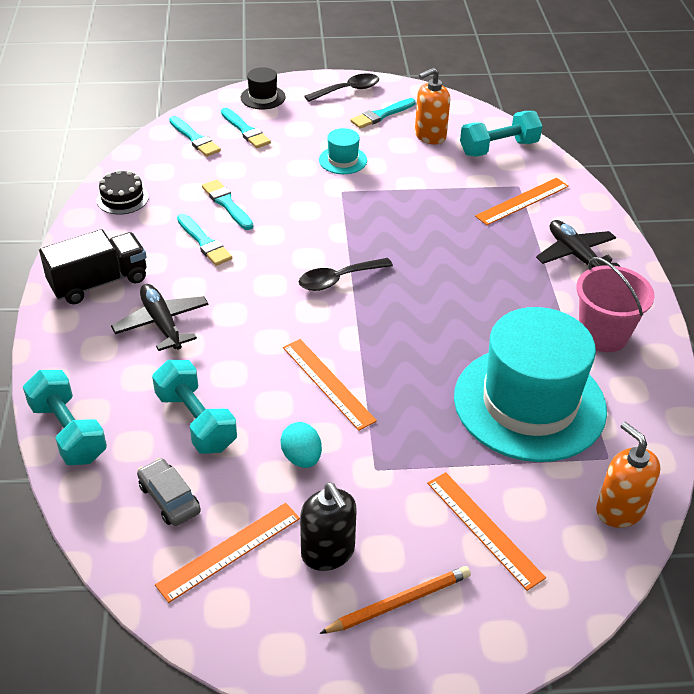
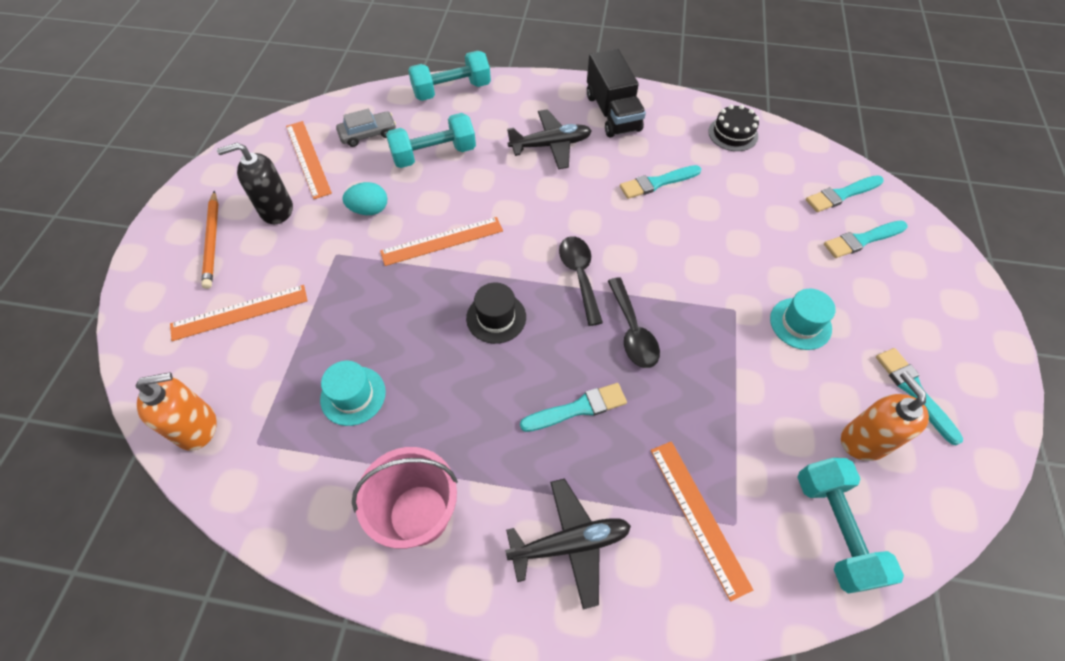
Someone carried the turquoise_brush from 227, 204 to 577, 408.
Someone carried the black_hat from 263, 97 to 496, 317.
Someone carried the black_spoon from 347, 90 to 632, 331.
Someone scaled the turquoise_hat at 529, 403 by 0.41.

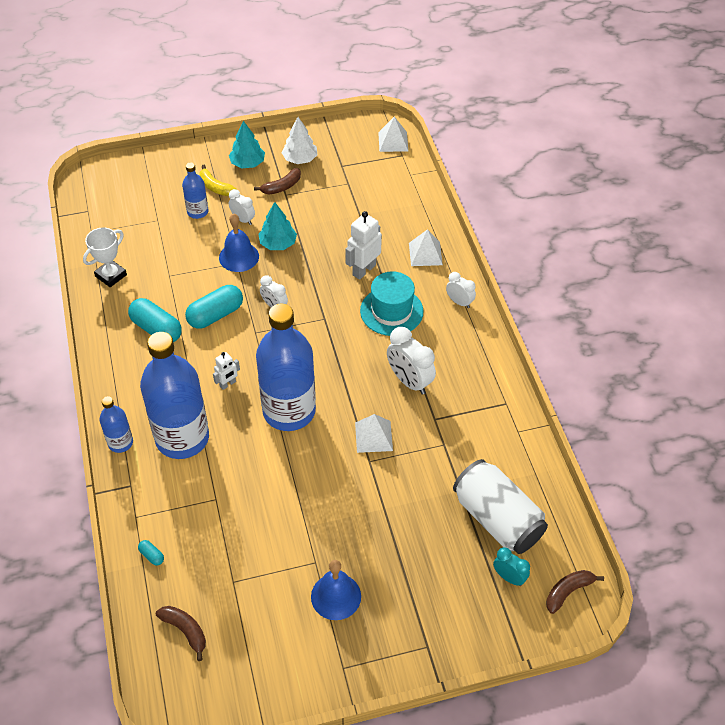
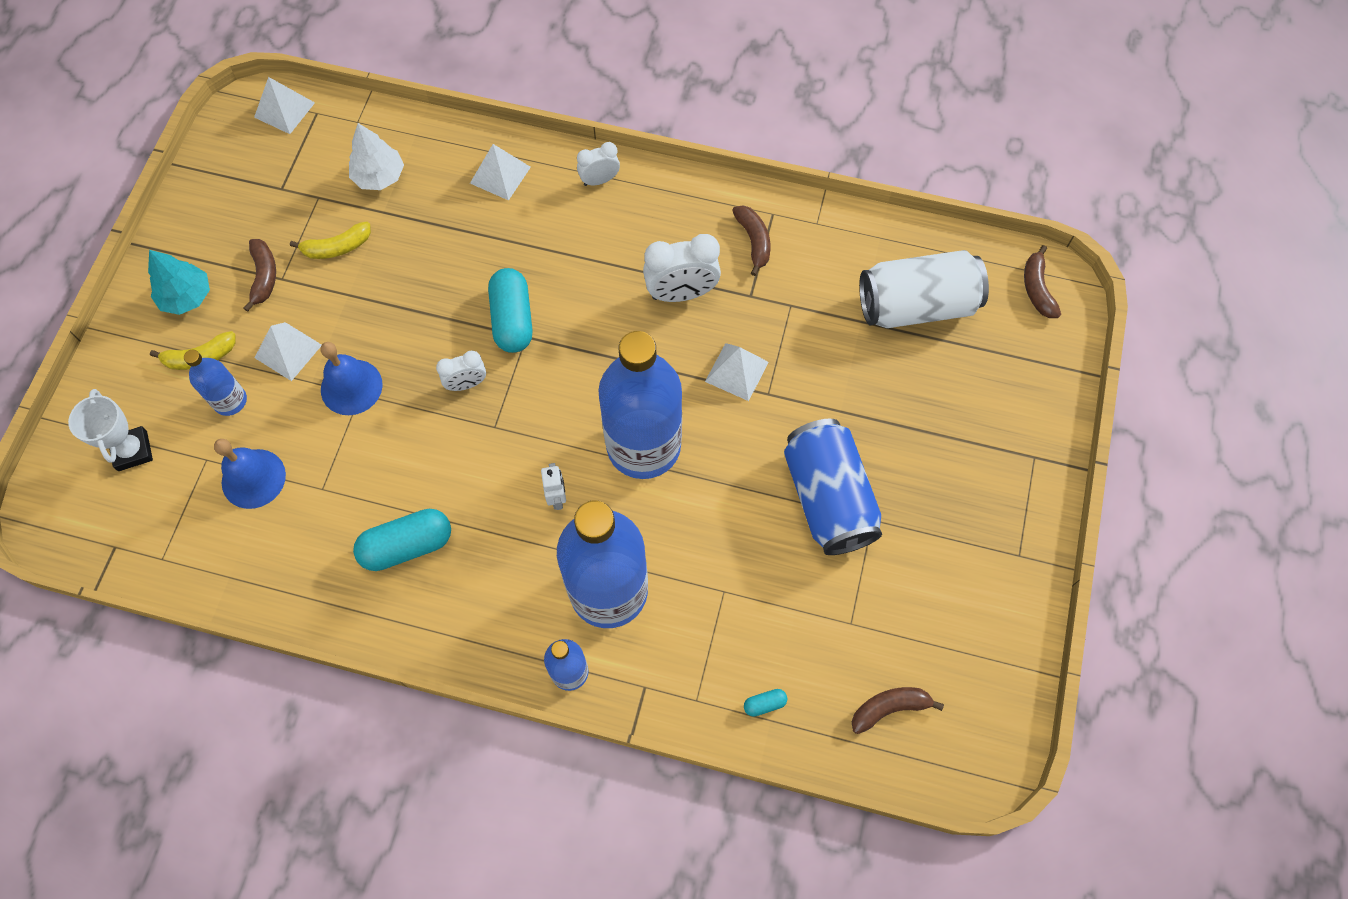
Someone took away the turquoise_tree at 278, 243.
Someone took away the white_robot at 363, 270.
Someone took away the turquoise_hat at 391, 311.
Someone took away the turquoise_clock at 509, 577.
Someone put down the yellow_banana at 337, 247.
Someone put down the brown_banana at 753, 241.
Someone put down the blue_can at 828, 498.
Someone carried the white_trophy from 111, 275 to 132, 451.
Someone carried the turquoise_capsule from 215, 315 to 512, 319.
Someone carried the white_tree from 300, 159 to 379, 176.
Someone carried the blue_bell from 336, 596 to 253, 478.
Someone swapped the white_clock at 243, 219 for the white_pyramid at 288, 351.

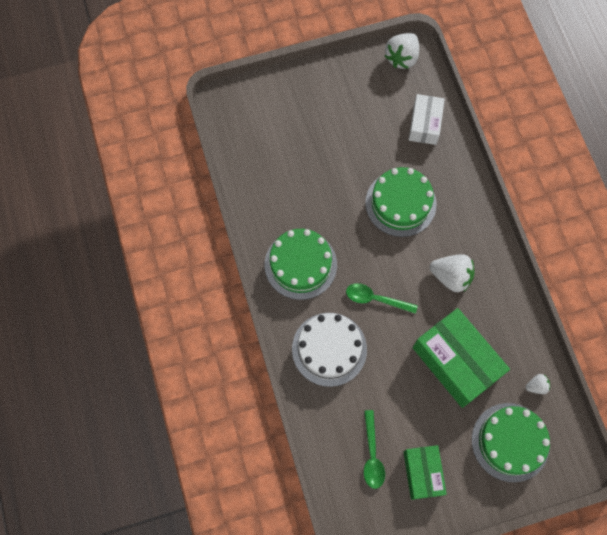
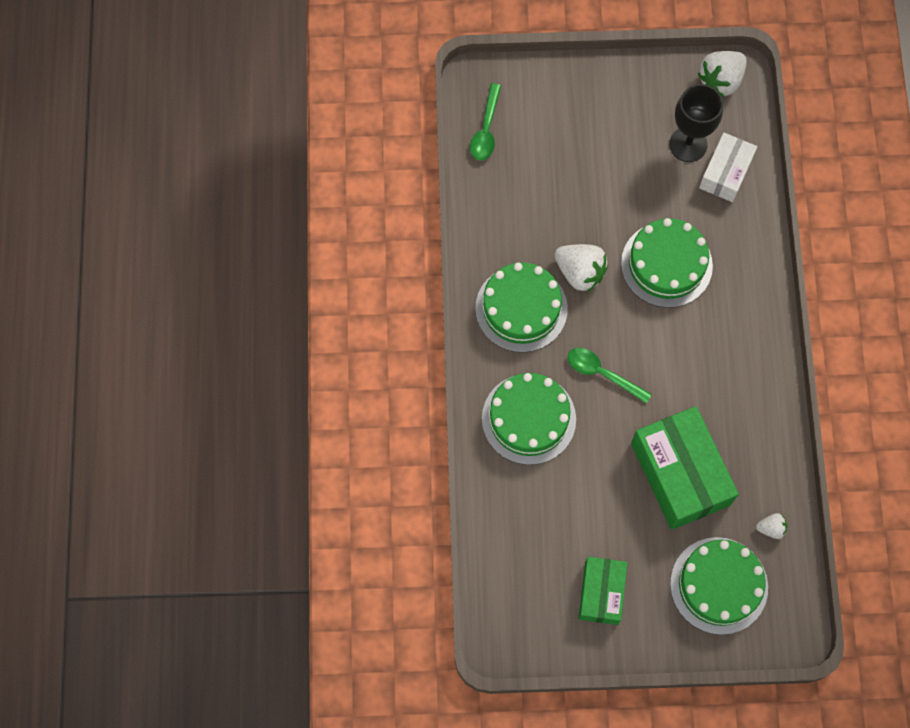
Someone put down the black_goblet at 688, 144.
Someone carried the green_spoon from 372, 454 to 486, 129.
Someone carried the white_strawberry from 451, 277 to 580, 272.
Someone repainted the white_cake at 329, 349, which became the green_cake at 528, 419.

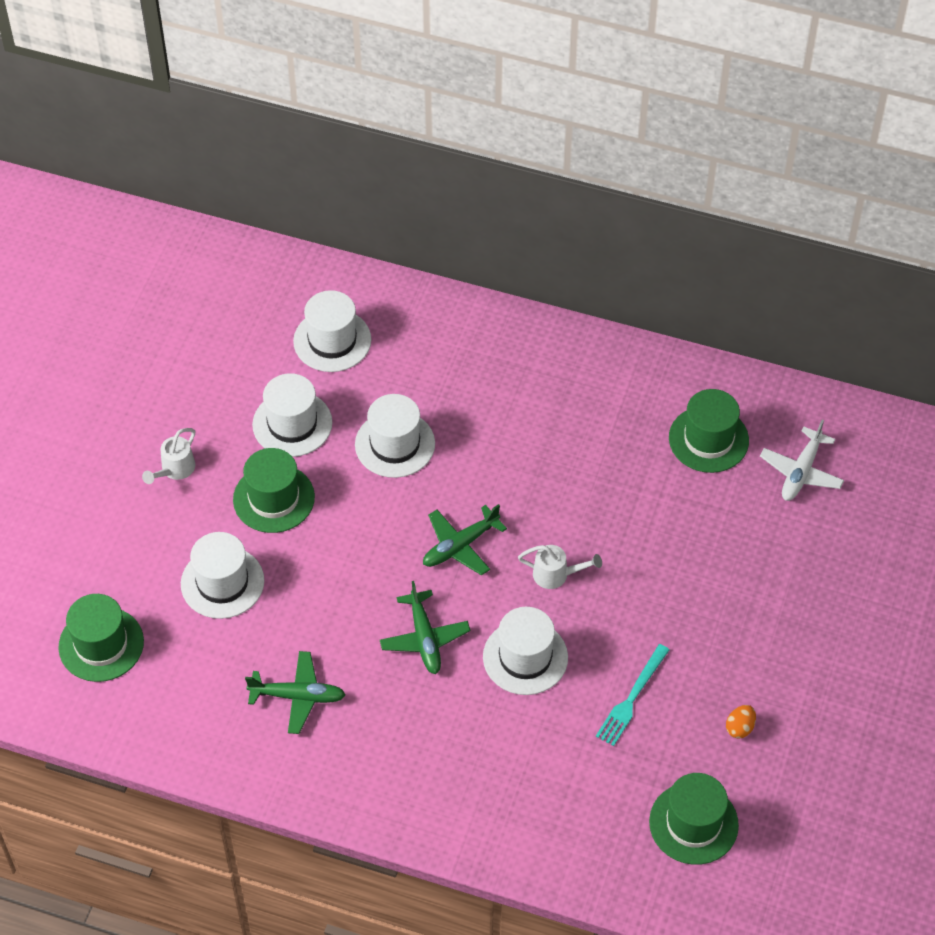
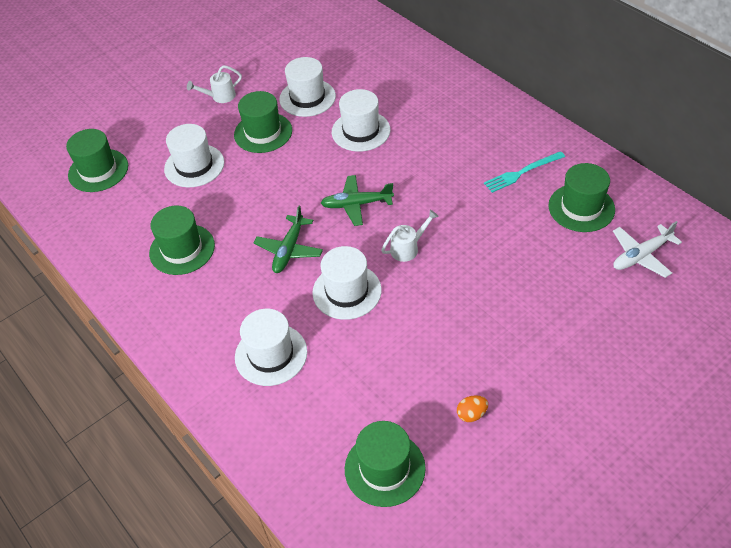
Someone carried the white_hat from 332, 340 to 271, 354.
Someone carried the turquoise_fork from 632, 698 to 522, 172.
Someone swapped the green_plane at 298, 696 for the green_hat at 182, 249.
Someone rotated the white_watering_can at 556, 575 by 75 degrees counterclockwise.

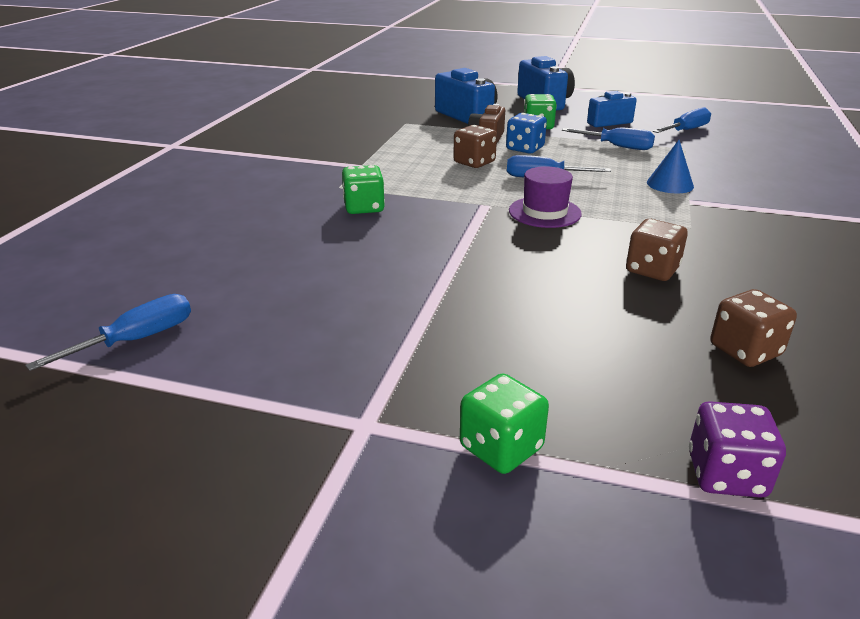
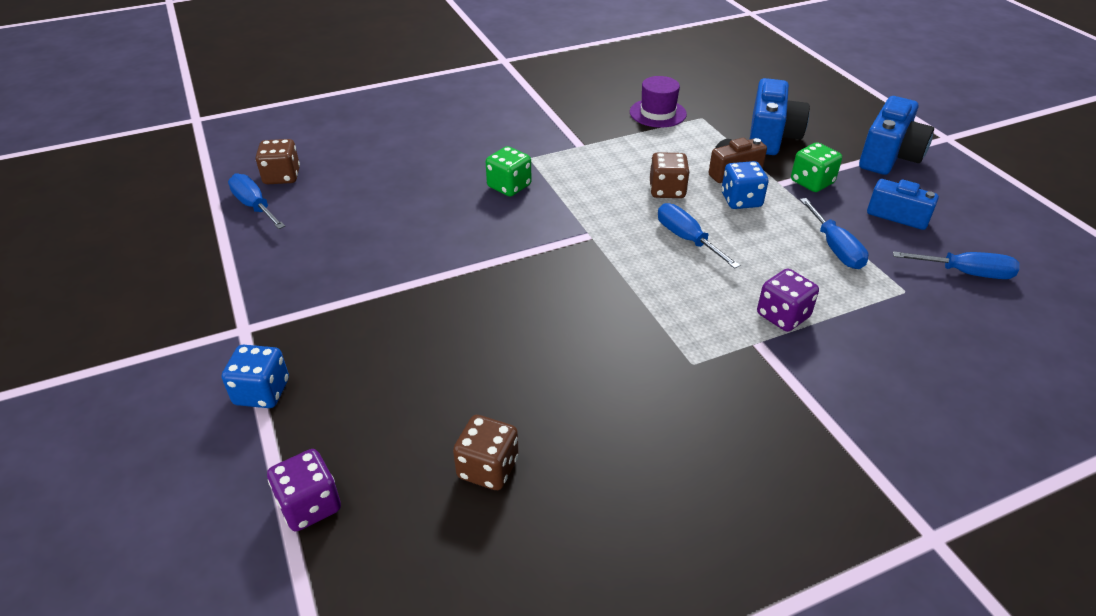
Someone carried the purple_hat from 544, 212 to 657, 113.
Someone carried the brown_dice from 652, 270 to 282, 176.
Someone swapped the blue_cone at 670, 184 for the purple_dice at 783, 316.
Someone repainted the green_dice at 501, 448, which became the blue_dice at 262, 392.
Someone rotated the blue_screwdriver at 137, 340 by 135 degrees counterclockwise.

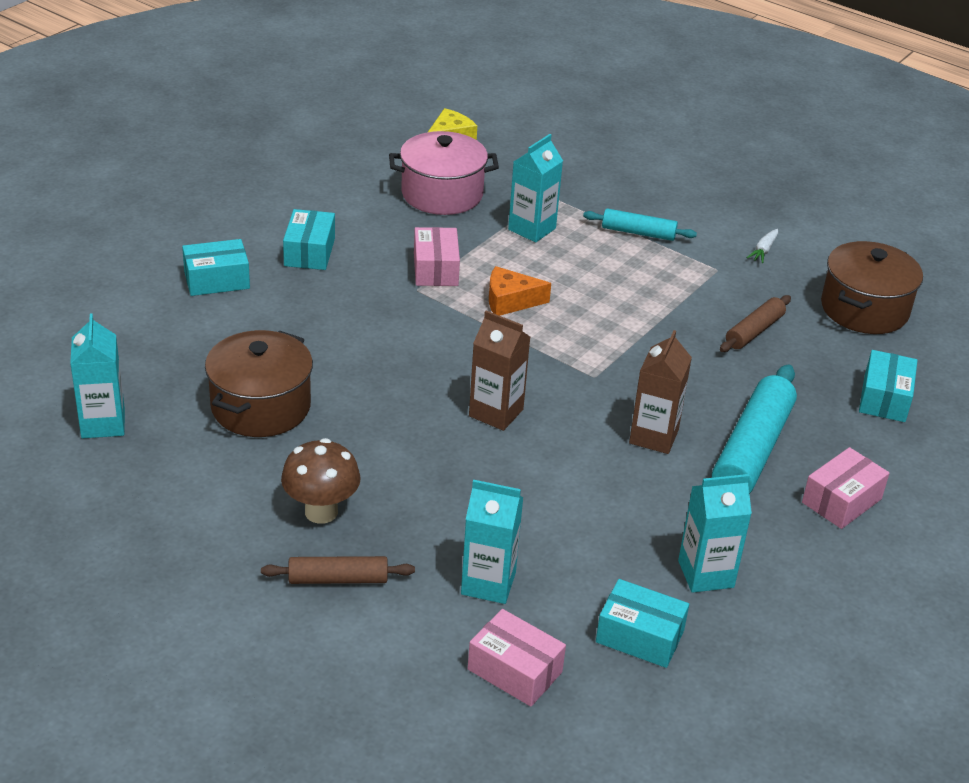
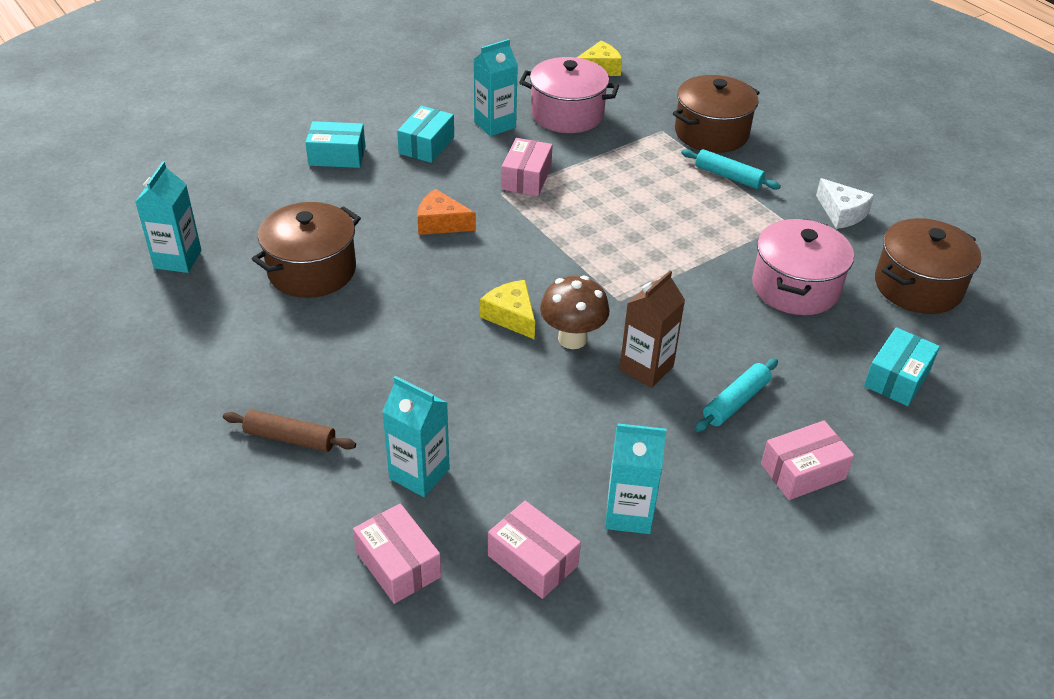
Someone put down the brown_pot at 711, 133.
Someone carried the brown_mushroom from 321, 512 to 572, 339.
Someone carried the orange_cheese from 510, 301 to 441, 223.
Someone carried the turquoise_carton from 532, 229 to 495, 125.
Someone swapped the brown_carton at 496, 413 for the yellow_cheese at 511, 316.
Someone swapped the brown_rolling_pin at 754, 331 for the pink_pot at 795, 287.
Someone swapped the white_carrot at 763, 250 for the white_cheese at 842, 213.
Someone repainted the turquoise_box at 639, 636, which became the pink_box at 533, 560.
Someone scaled the turquoise_rolling_pin at 752, 451 by 0.56.

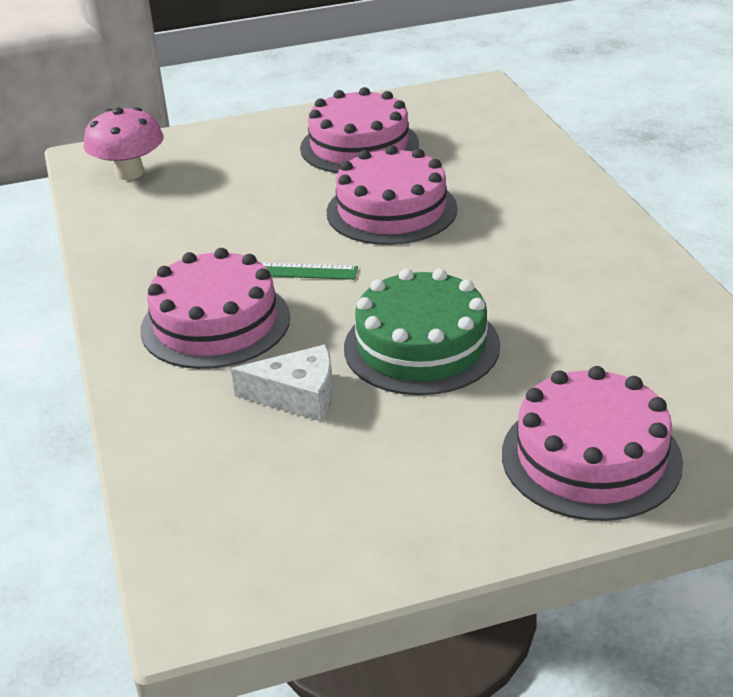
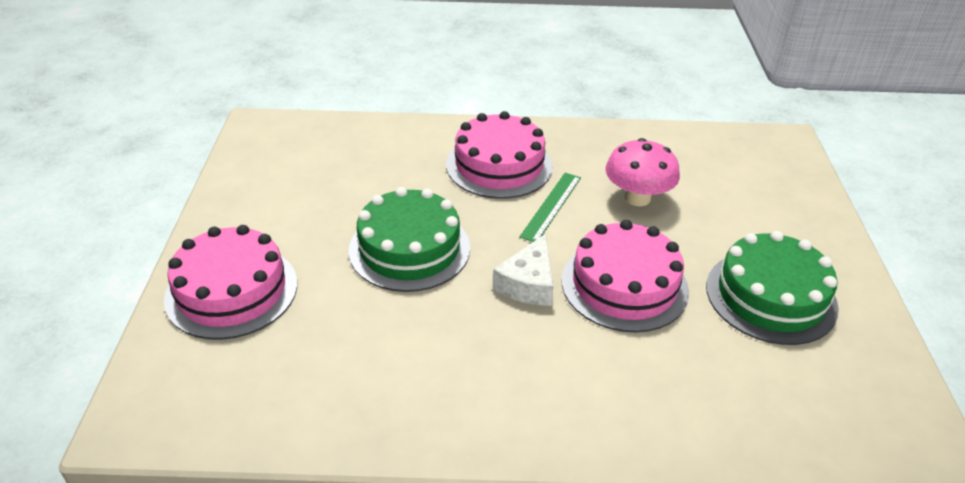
Someone carried the pink_mushroom from 129, 173 to 637, 198.
Someone carried the white_cheese from 298, 396 to 528, 283.
Someone repainted the pink_cake at 359, 146, which became the green_cake at 770, 296.

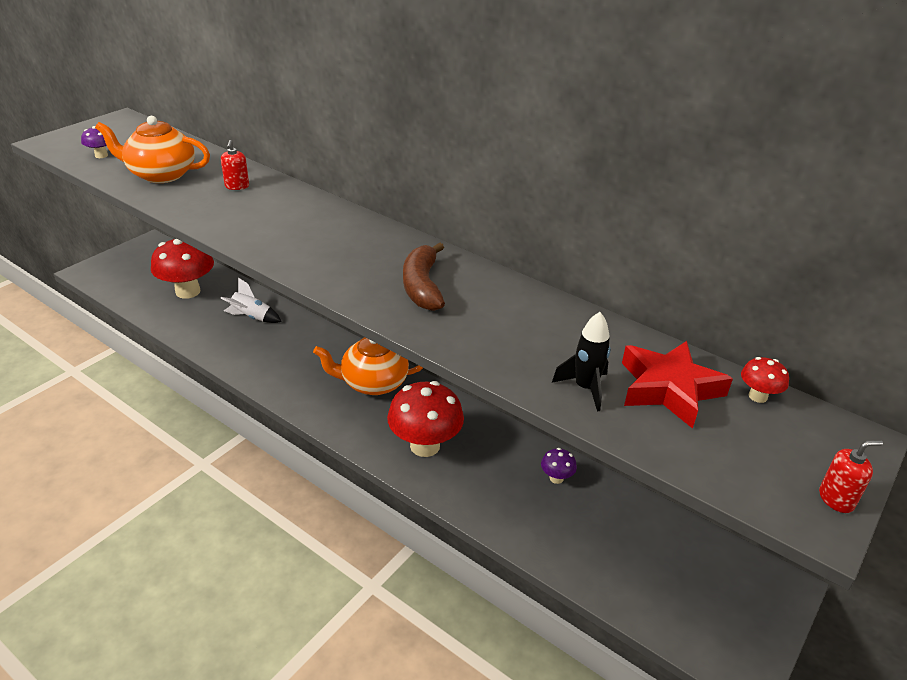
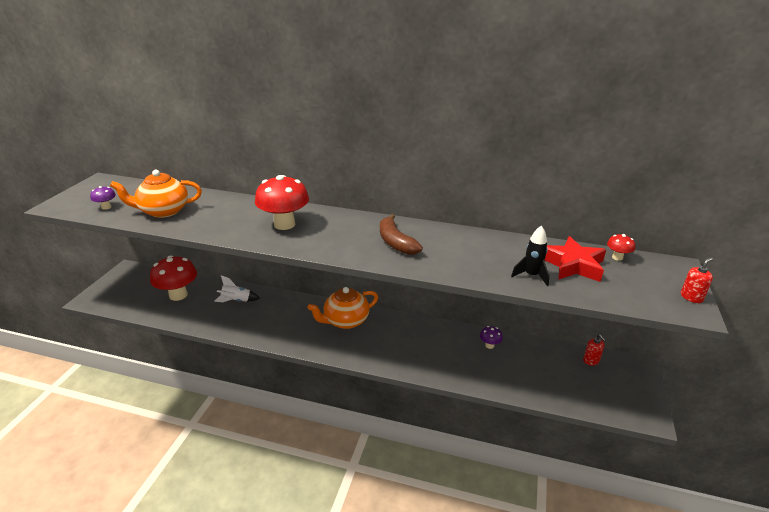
Someone carried the red_soap_dispenser from 237, 186 to 591, 361.
Someone carried the red_mushroom from 425, 446 to 284, 224.

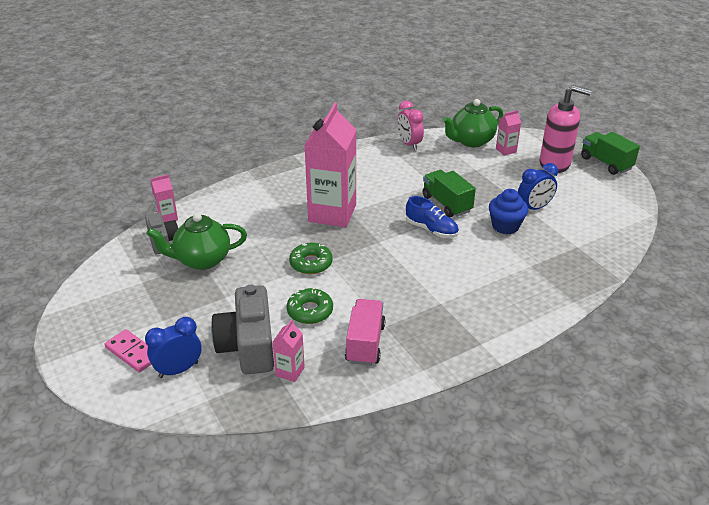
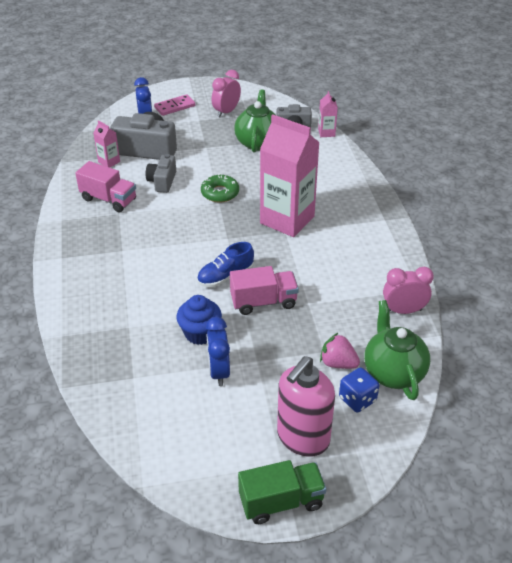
Someone put down the pink_clock at 226, 112.
Someone put down the pink_strawberry at 338, 363.
Someone swapped the green_donut at 310, 311 for the grey_camera at 162, 181.
Someone swapped the pink_carton at 506, 150 for the blue_dice at 357, 399.
Someone repainted the green_truck at 446, 204, which became the pink_truck at 263, 302.

